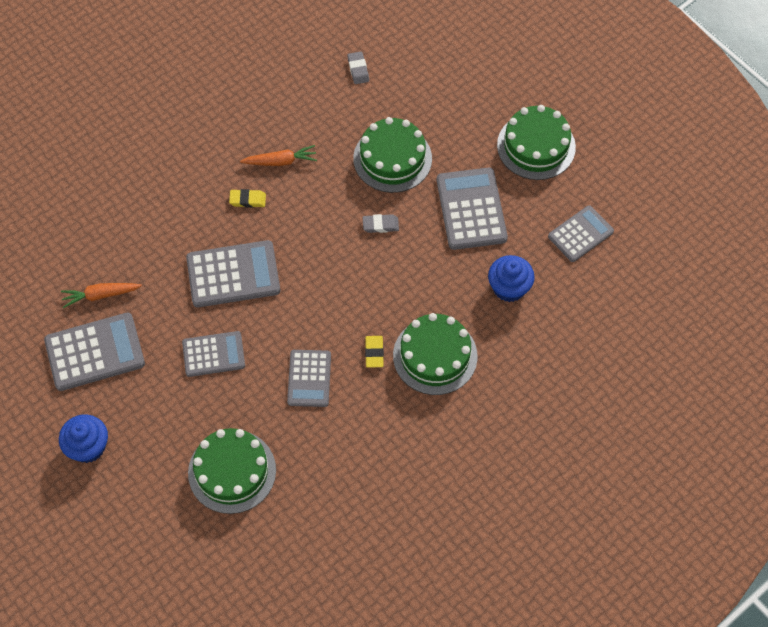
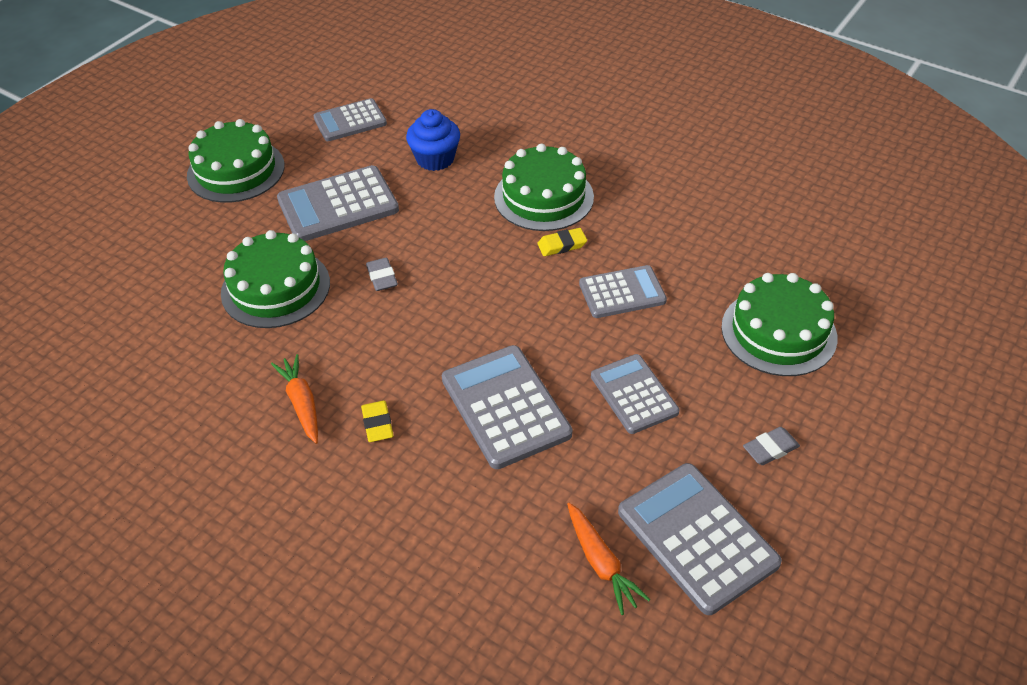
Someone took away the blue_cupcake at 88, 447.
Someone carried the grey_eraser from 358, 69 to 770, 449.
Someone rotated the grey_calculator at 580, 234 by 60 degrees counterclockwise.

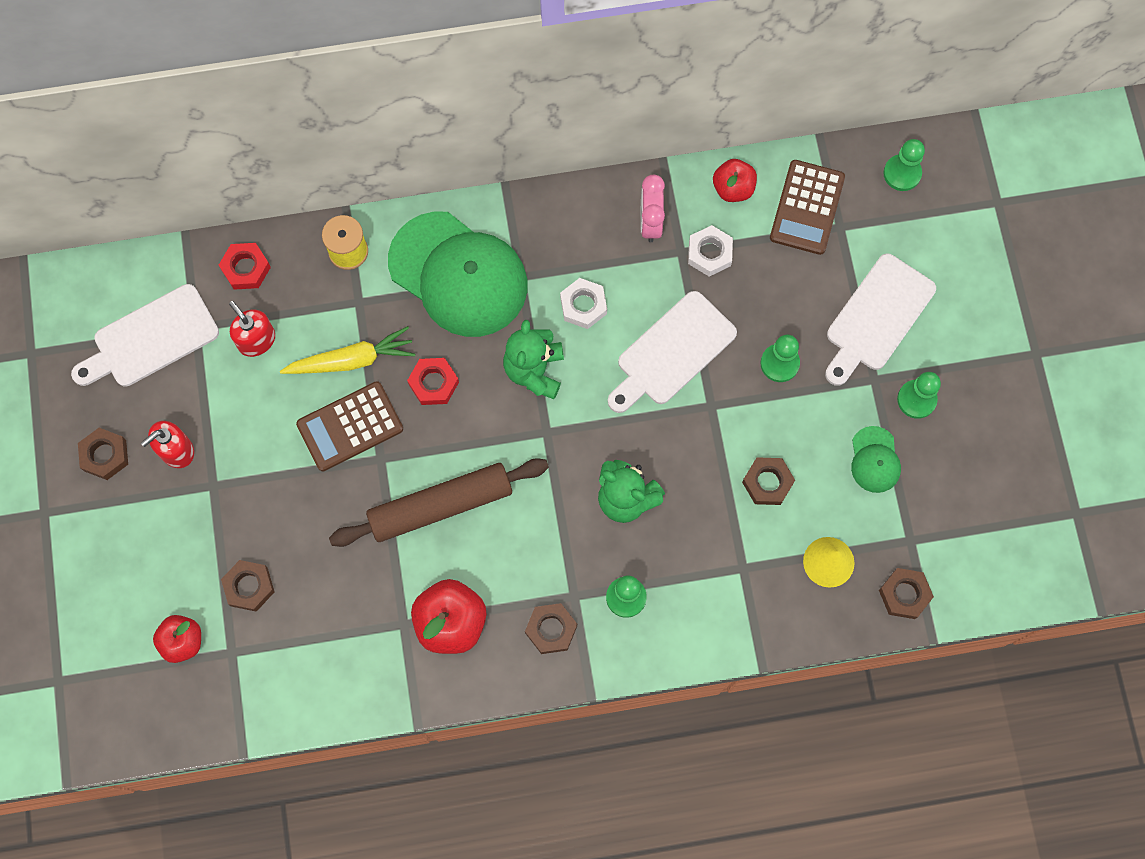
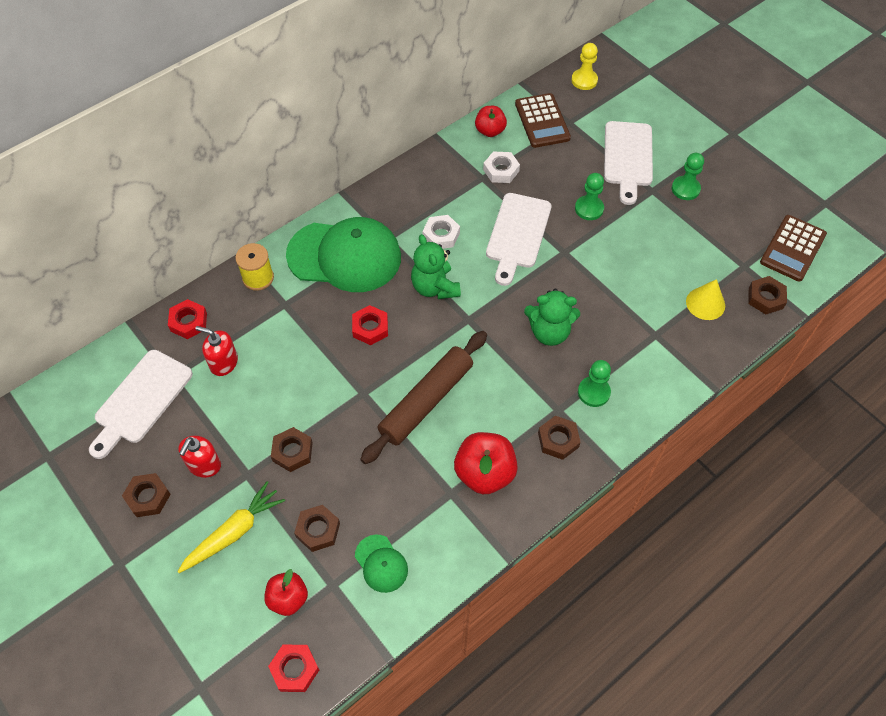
Someone took away the pink_clock at 650, 222.
Someone put down the red_nut at 294, 669.
Someone carried the yellow_carrot from 352, 360 to 234, 532.
Someone carried the brown_calculator from 350, 426 to 792, 248.
Someone carried the brown_nut from 767, 482 to 292, 452.
Someone carried the green_cap from 875, 460 to 381, 563.
Someone repainted the green_pawn at 902, 173, which became the yellow_pawn at 584, 80.

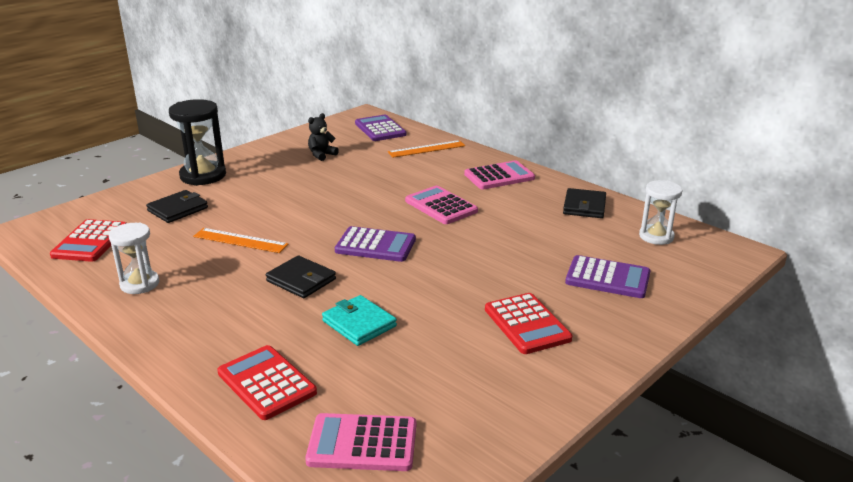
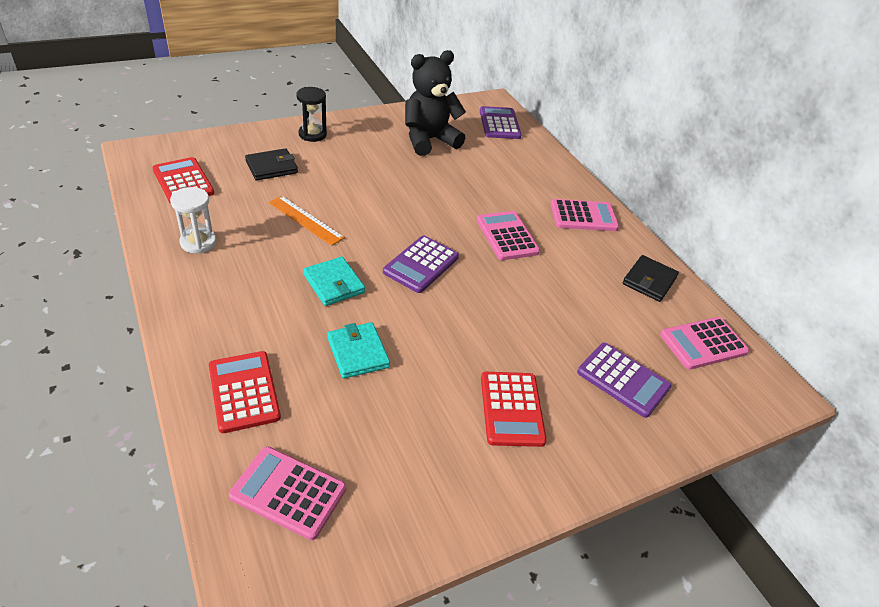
Someone took away the orange_ruler at 426, 149.
Someone swapped the white_hourglass at 656, 236 for the pink_calculator at 703, 343.
Someone repainted the black_wallet at 301, 280, which became the turquoise_wallet at 334, 284.
Someone rotated the red_calculator at 90, 241 by 120 degrees clockwise.
Someone rotated the purple_calculator at 375, 245 by 90 degrees clockwise.
Someone scaled the black_hourglass at 203, 176 by 0.65.
Someone scaled the black_teddy_bear at 321, 155 by 2.16.

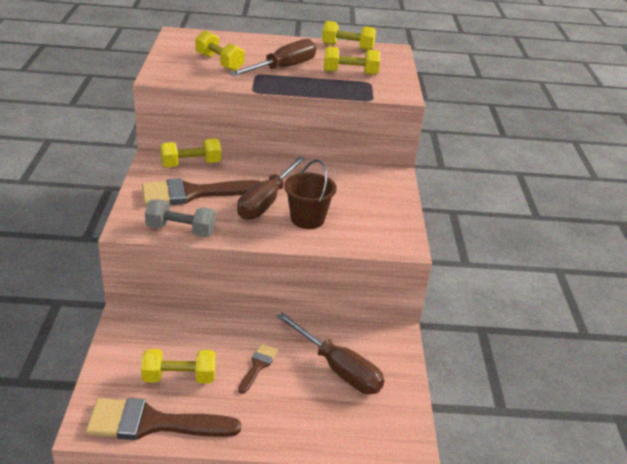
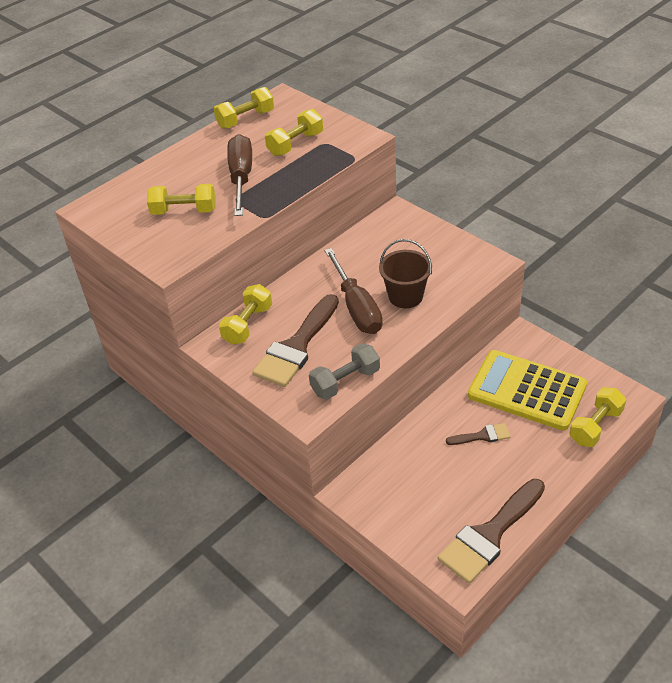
Someone carried the yellow_dumbbell from 179, 377 to 595, 426.
Someone swapped the brown_screwdriver at 338, 369 for the yellow_calculator at 527, 390.
Someone rotated the brown_brush at 258, 366 by 105 degrees clockwise.

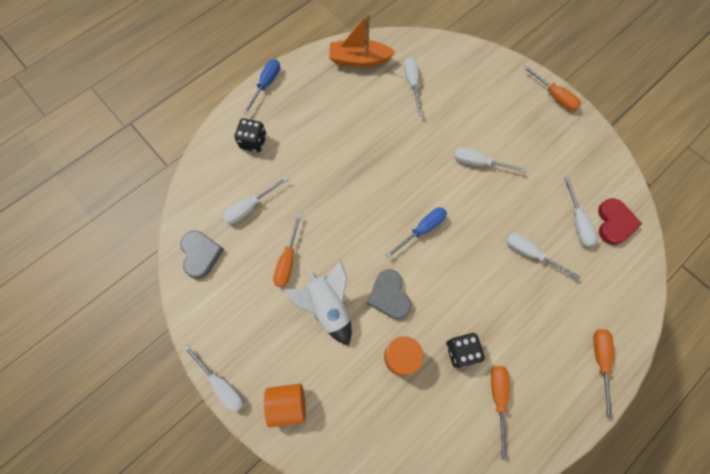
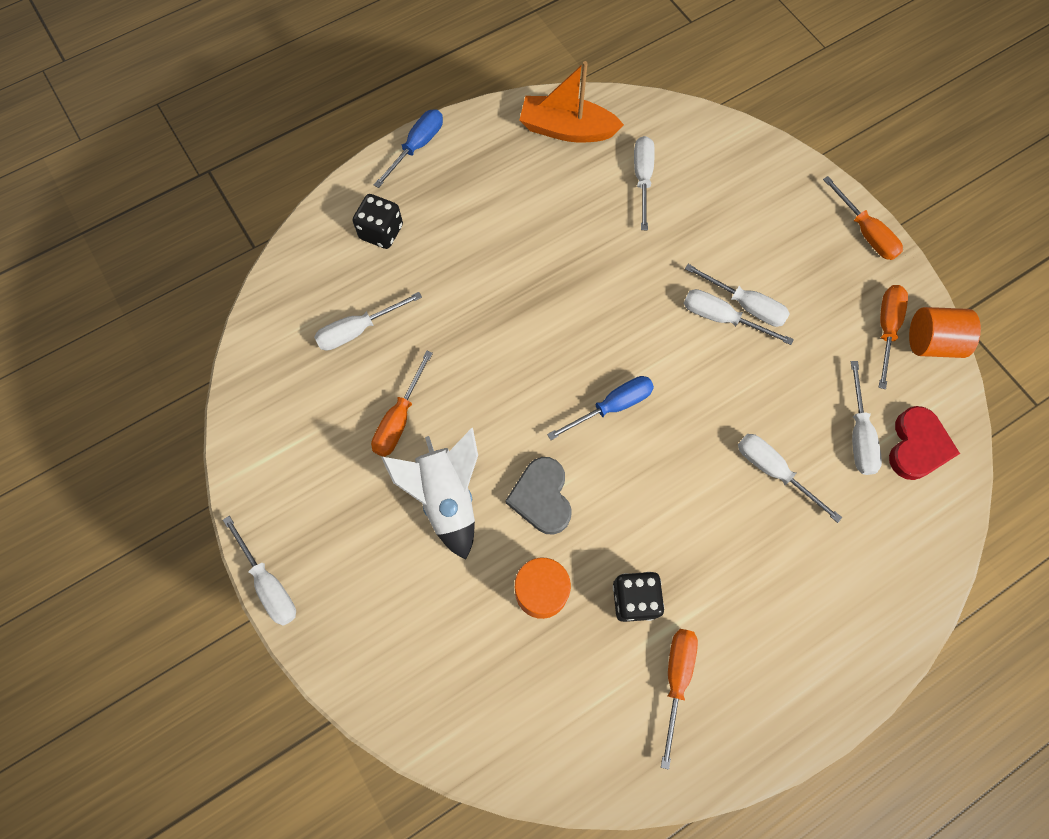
Someone took away the grey_heart at 201, 254.
Someone put down the white_screwdriver at 745, 305.
Someone carried the orange_cylinder from 288, 404 to 931, 342.
Someone carried the orange_screwdriver from 600, 361 to 886, 329.

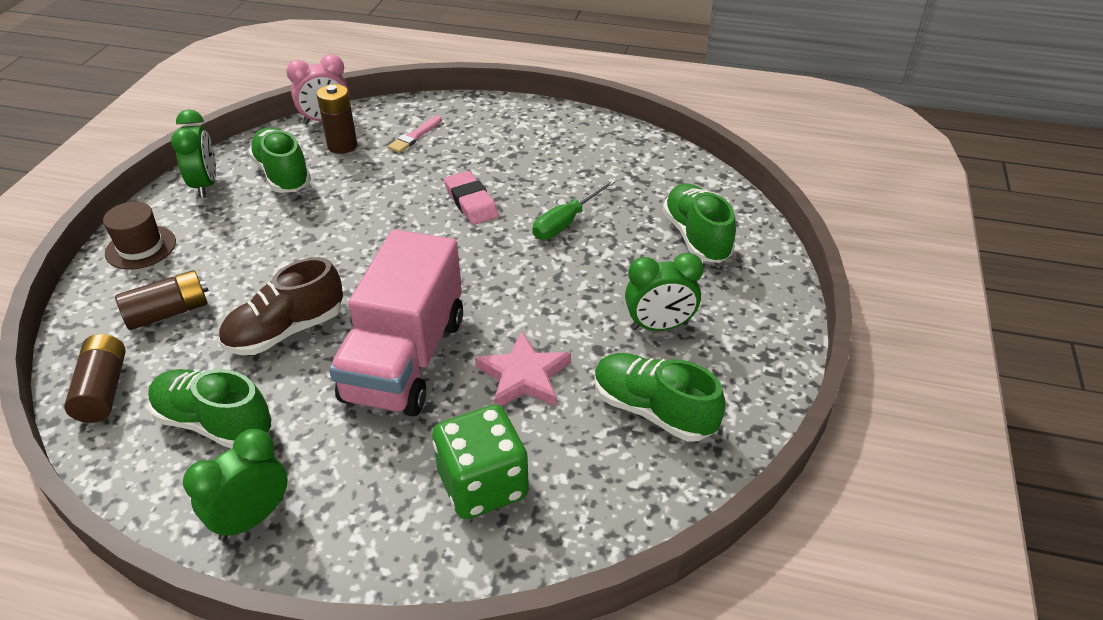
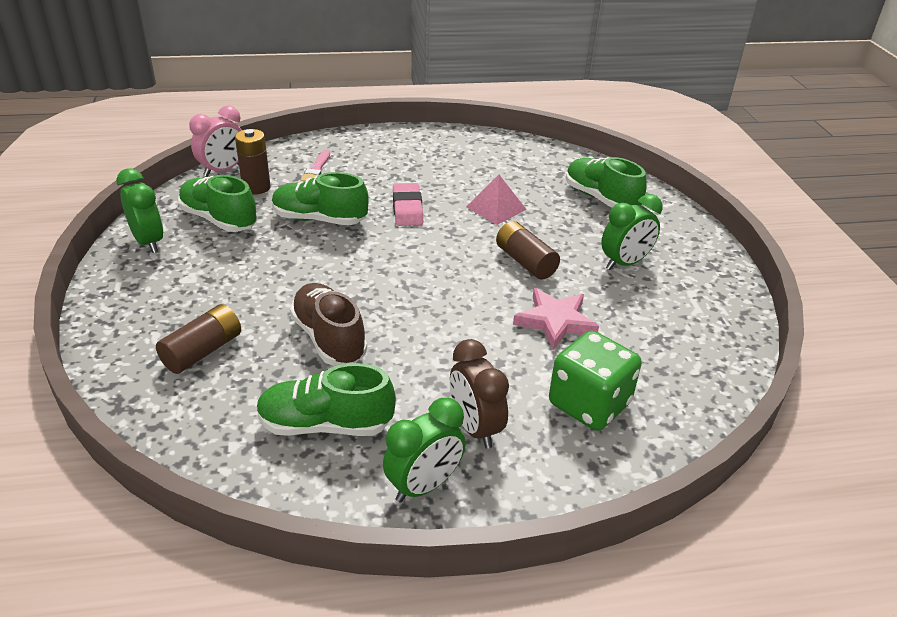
Someone took away the brown_hat at 141, 247.
Someone took away the pink_truck at 405, 359.
Someone put down the brown_clock at 475, 428.
Someone carried the brown_battery from 103, 390 to 525, 262.
Someone carried the green_shoe from 653, 410 to 319, 219.
Someone swapped the green_screwdriver at 566, 222 for the pink_pyramid at 496, 208.
Someone rotated the green_clock at 252, 518 by 150 degrees counterclockwise.
Someone rotated the brown_shoe at 286, 331 by 120 degrees clockwise.
Someone rotated the pink_eraser at 471, 202 by 45 degrees clockwise.

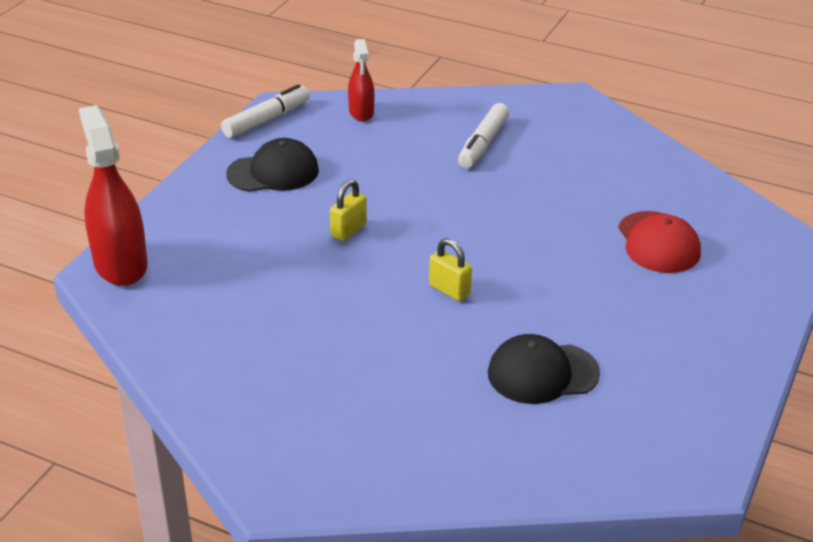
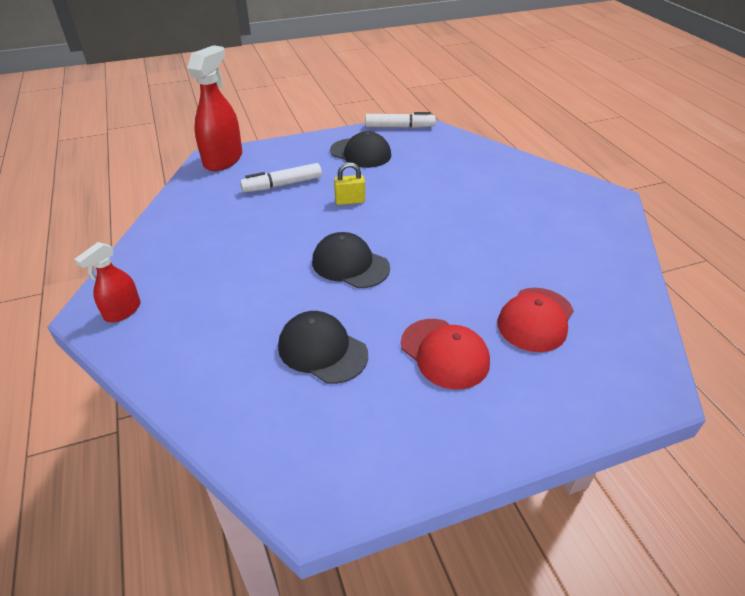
Someone put down the red_cap at 444, 353.
Someone carried the red_spray_bottle from 361, 112 to 123, 311.
Someone carried the white_marker from 483, 144 to 282, 185.
Someone swapped the yellow_padlock at 449, 290 for the black_cap at 350, 264.

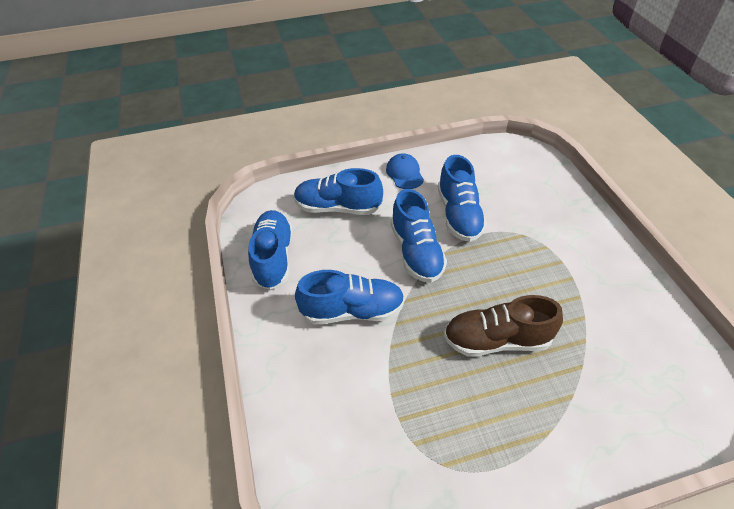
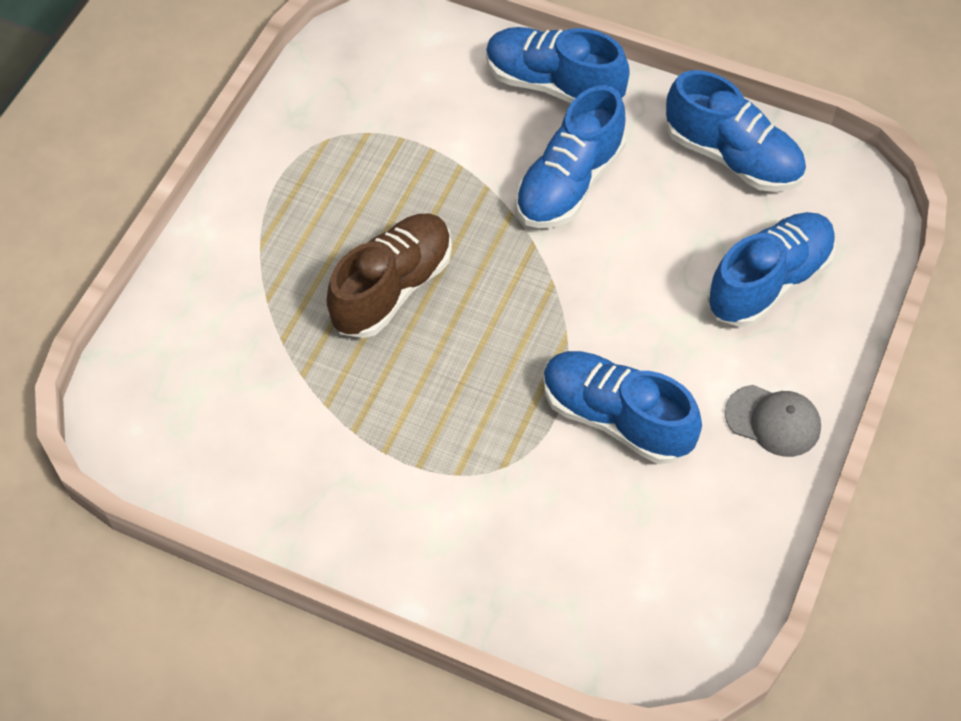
Someone carried the blue_shoe from 416, 252 to 553, 84.
Someone repainted the blue_cap at 404, 173, which became the grey_cap at 773, 421.

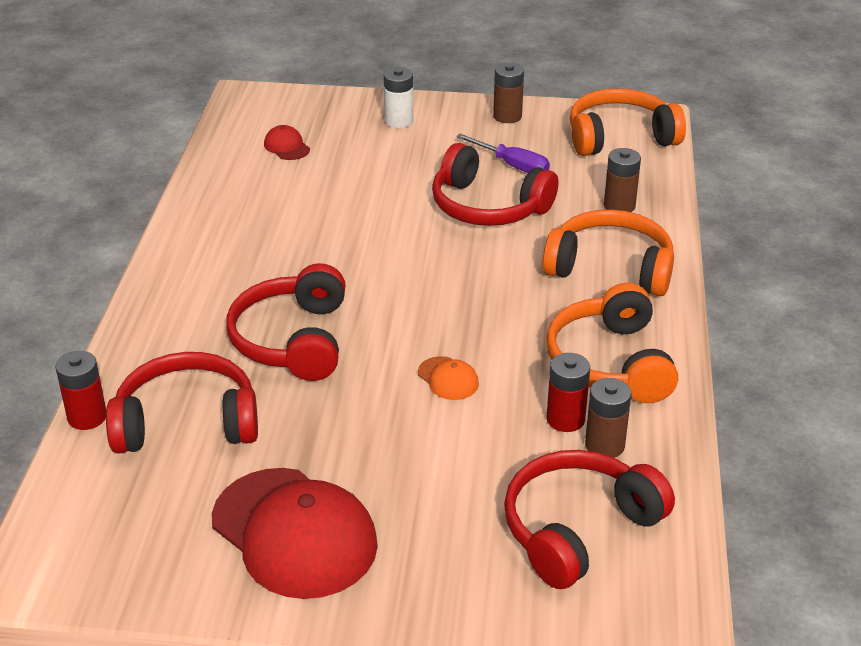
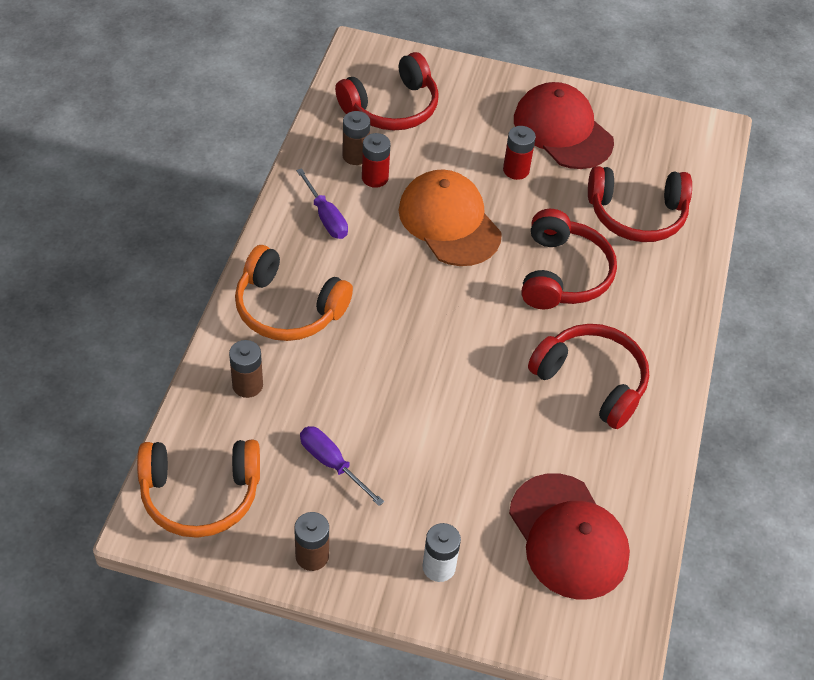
Someone carried the red_battery from 87, 417 to 516, 170.
Someone carried the red_headphones from 488, 206 to 591, 381.
Someone swapped the orange_headphones at 610, 363 for the purple_screwdriver at 326, 217.
Someone scaled the red_cap at 287, 146 by 2.37.
Someone scaled the orange_cap at 448, 379 by 2.37.

